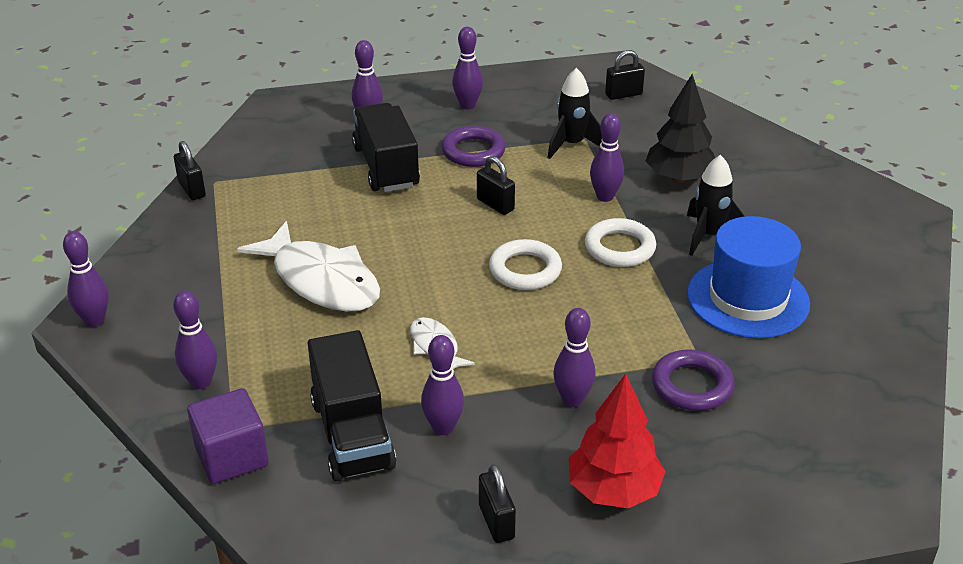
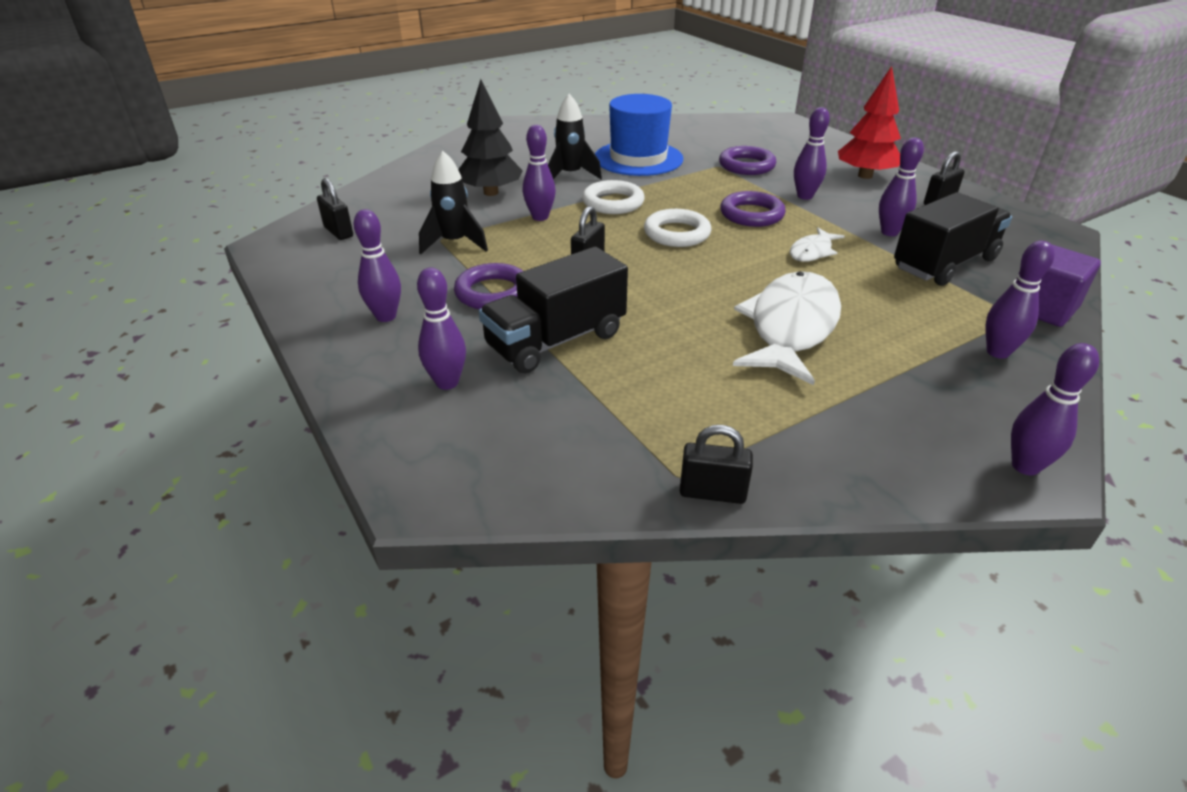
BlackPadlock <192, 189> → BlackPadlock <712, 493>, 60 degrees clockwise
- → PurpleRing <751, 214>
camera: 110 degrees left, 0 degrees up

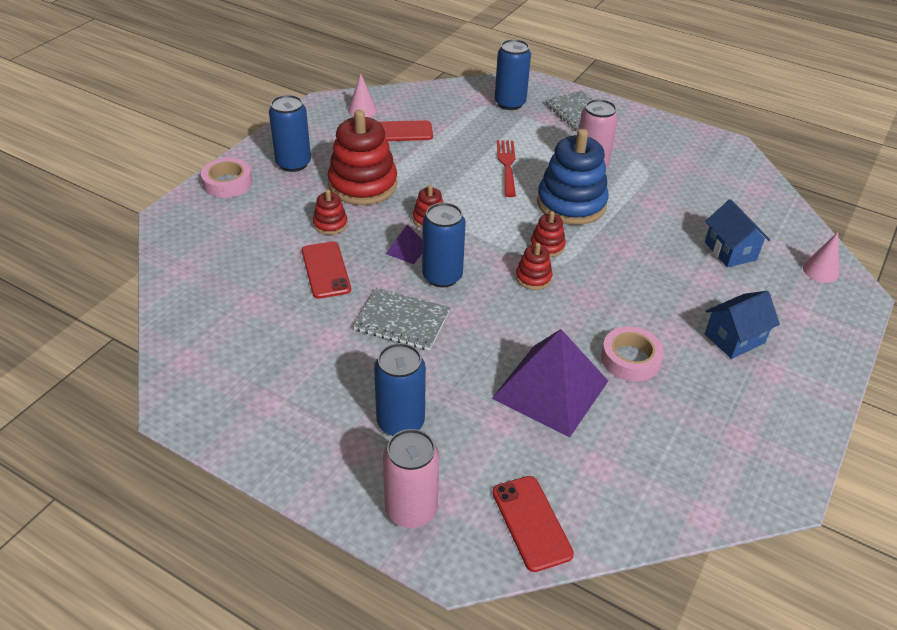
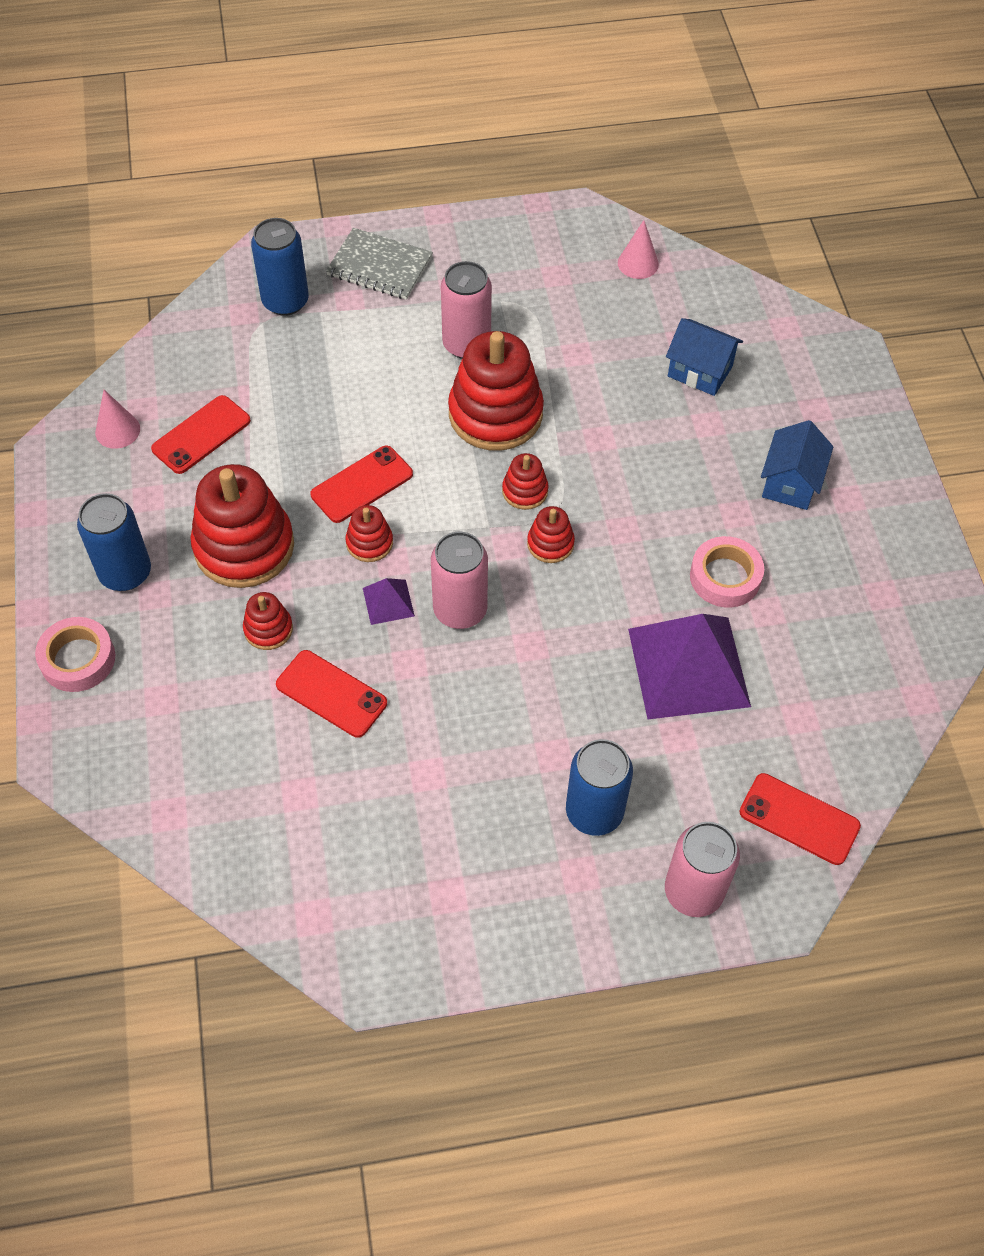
- → RedPhone <362, 484>
BlueCan <442, 276> → PinkCan <460, 610>
BlueStackingToy <571, 204> → RedStackingToy <495, 414>
PinkCone <820, 271> → PinkCone <638, 263>, shifted
GreyNotebook <402, 321> → -
RedFork <507, 166> → -
camera: 40 degrees left, 15 degrees up

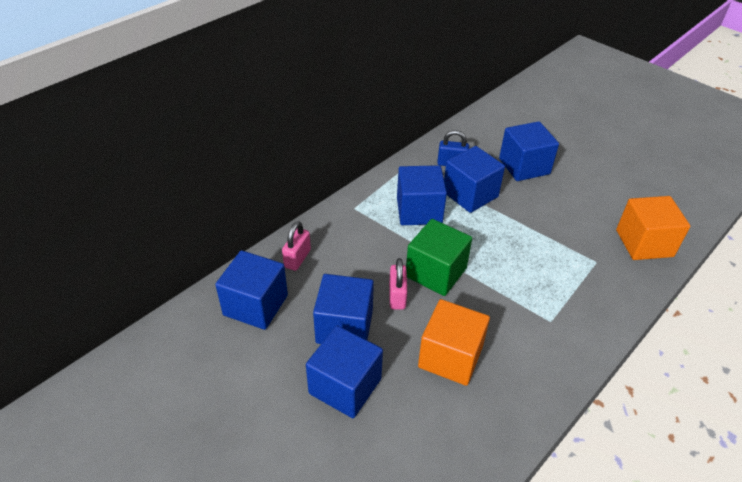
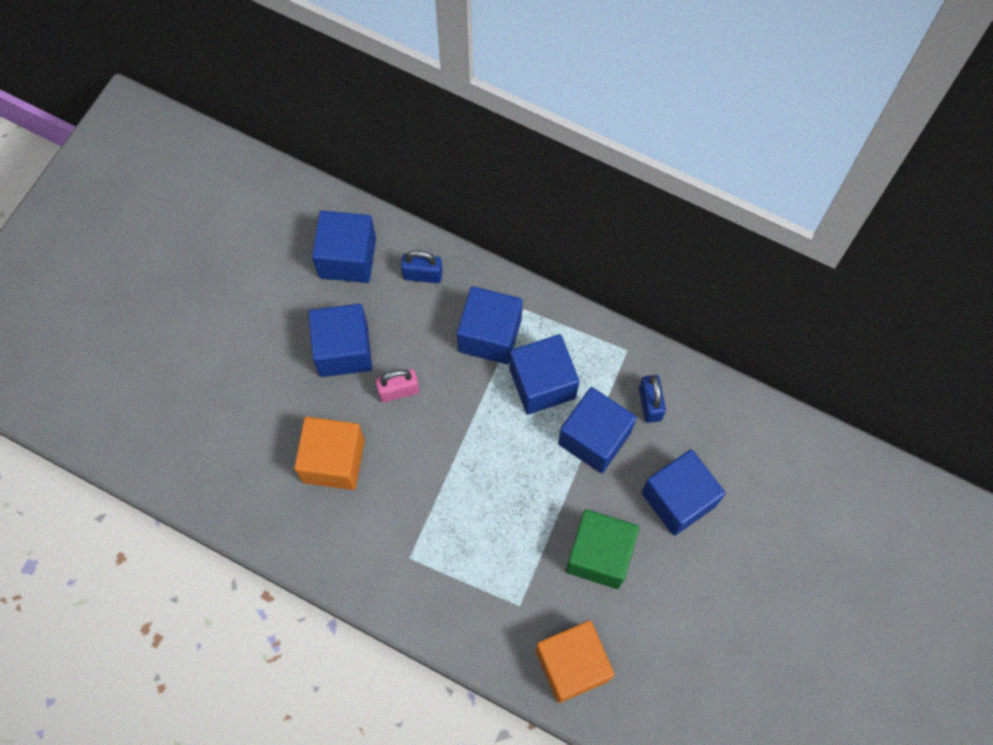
PinkPadlock <297, 258> → BluePadlock <422, 275>
BlueCube <345, 386> → BlueCube <490, 335>, shifted
GreenCube <436, 272> → GreenCube <599, 555>, shifted
camera: 75 degrees right, 25 degrees up

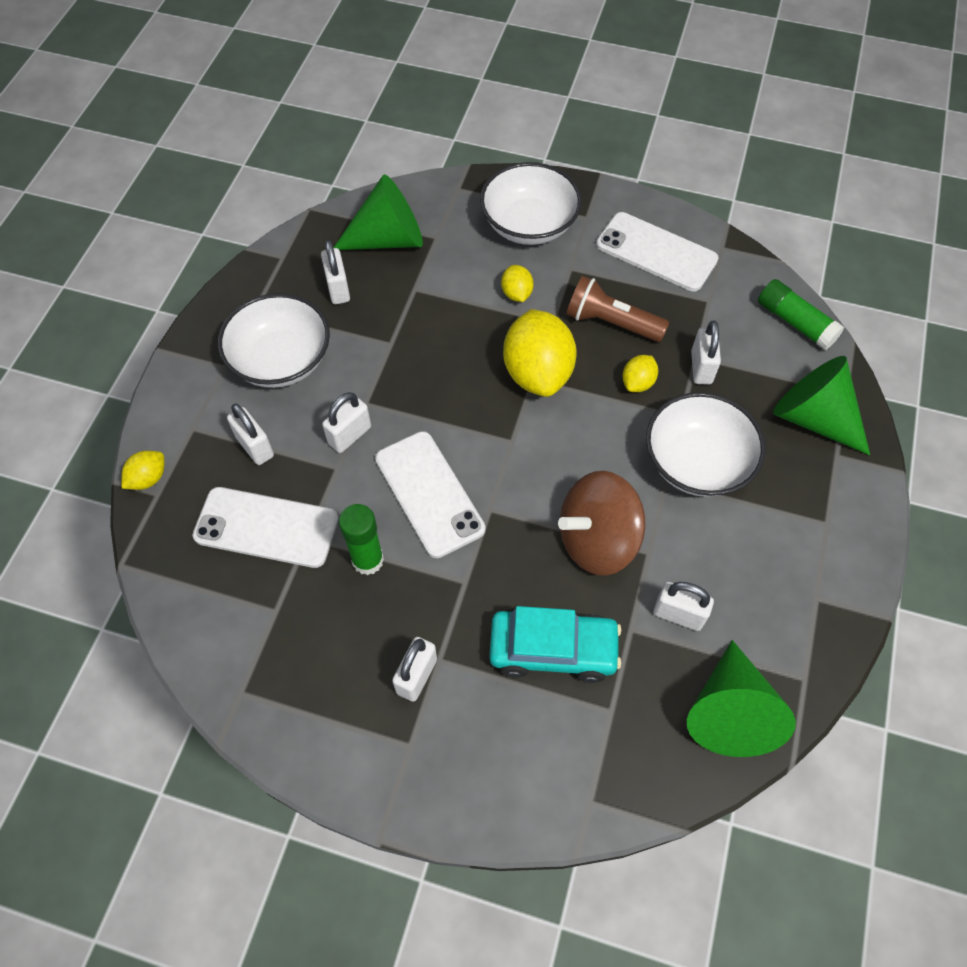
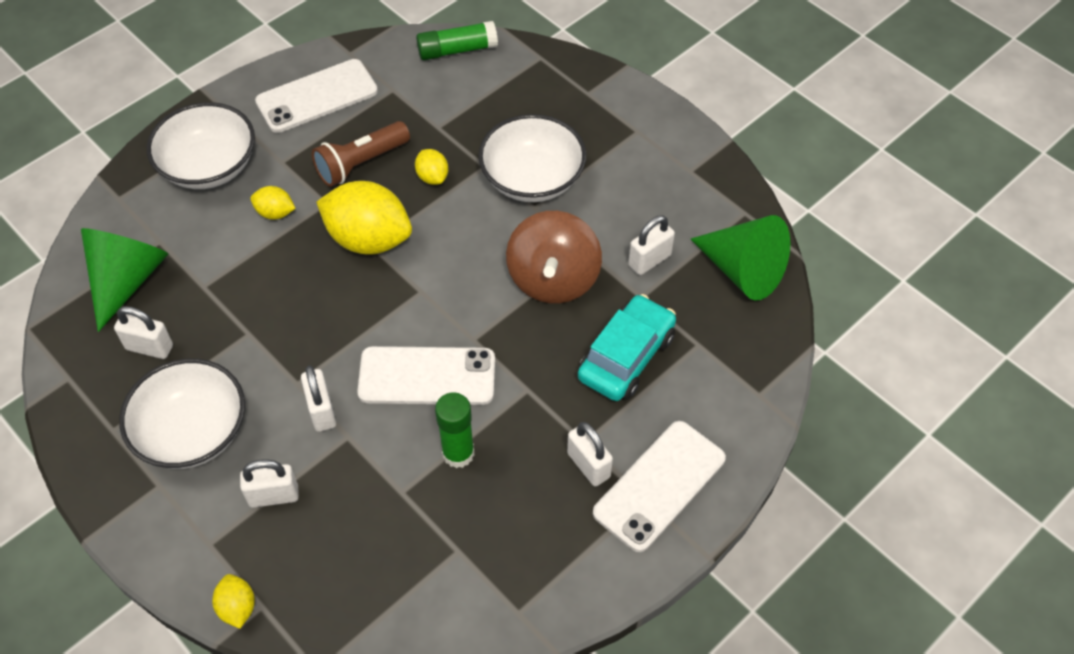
WhitePhone <266, 528> → WhitePhone <659, 485>, shifted
WhitePadlock <701, 367> → -
GreenCone <813, 418> → -
camera: 60 degrees left, 5 degrees down

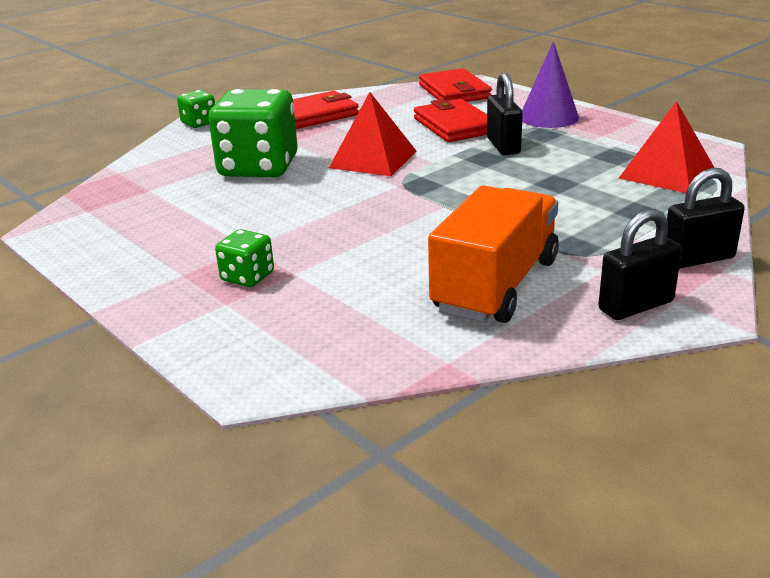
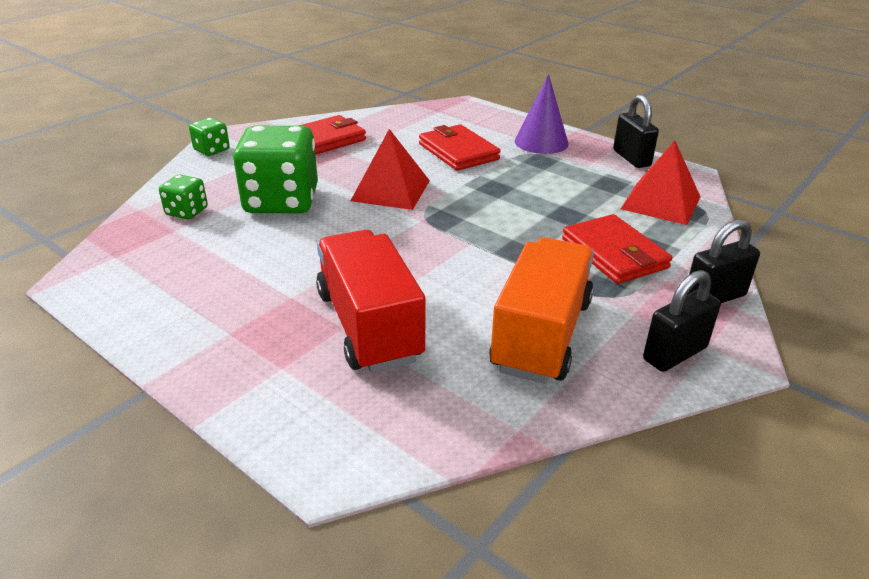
GreenDice <247, 277> → GreenDice <187, 212>, shifted
- → RedTruck <369, 326>
RedWallet <454, 92> → RedWallet <614, 254>, shifted
BlackPadlock <503, 146> → BlackPadlock <631, 158>, shifted
camera: 10 degrees left, 5 degrees up

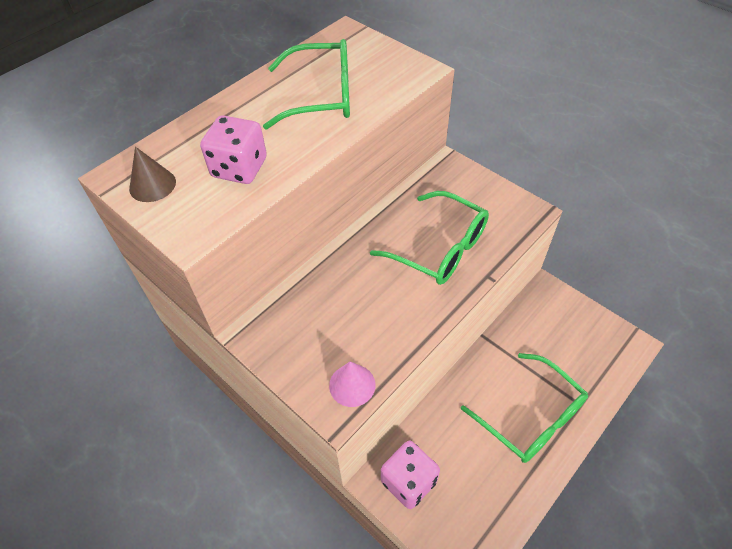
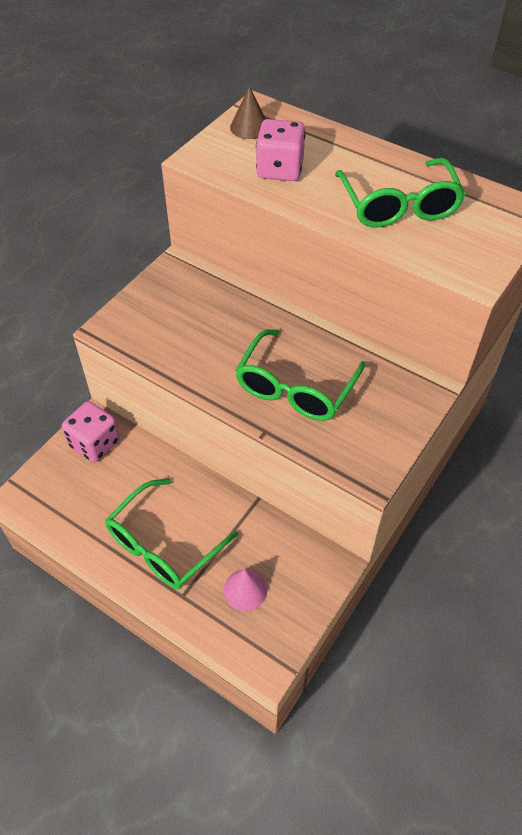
PinkCone <352, 385> → PinkCone <245, 589>, shifted
camera: 80 degrees right, 0 degrees up

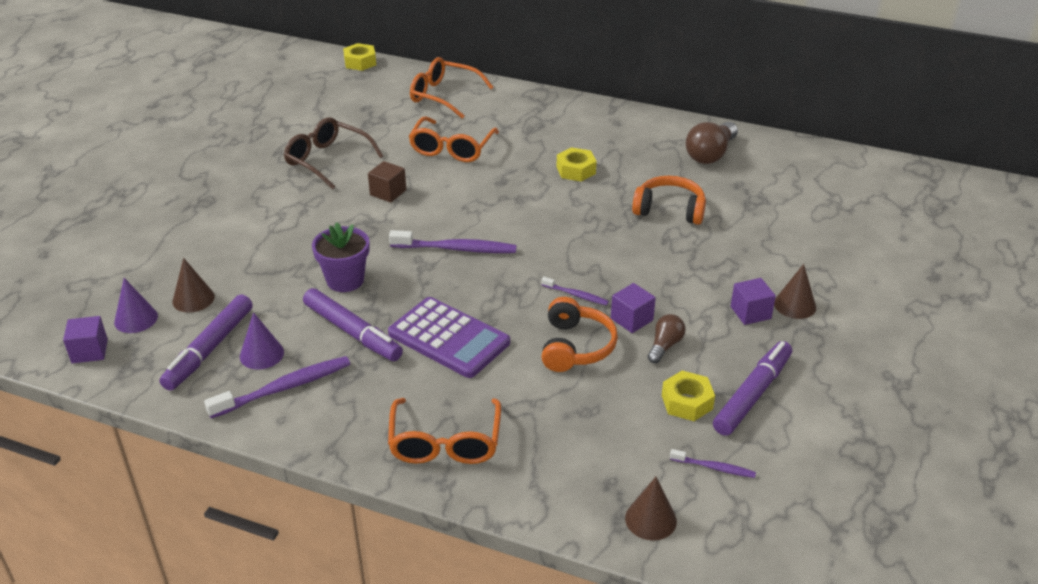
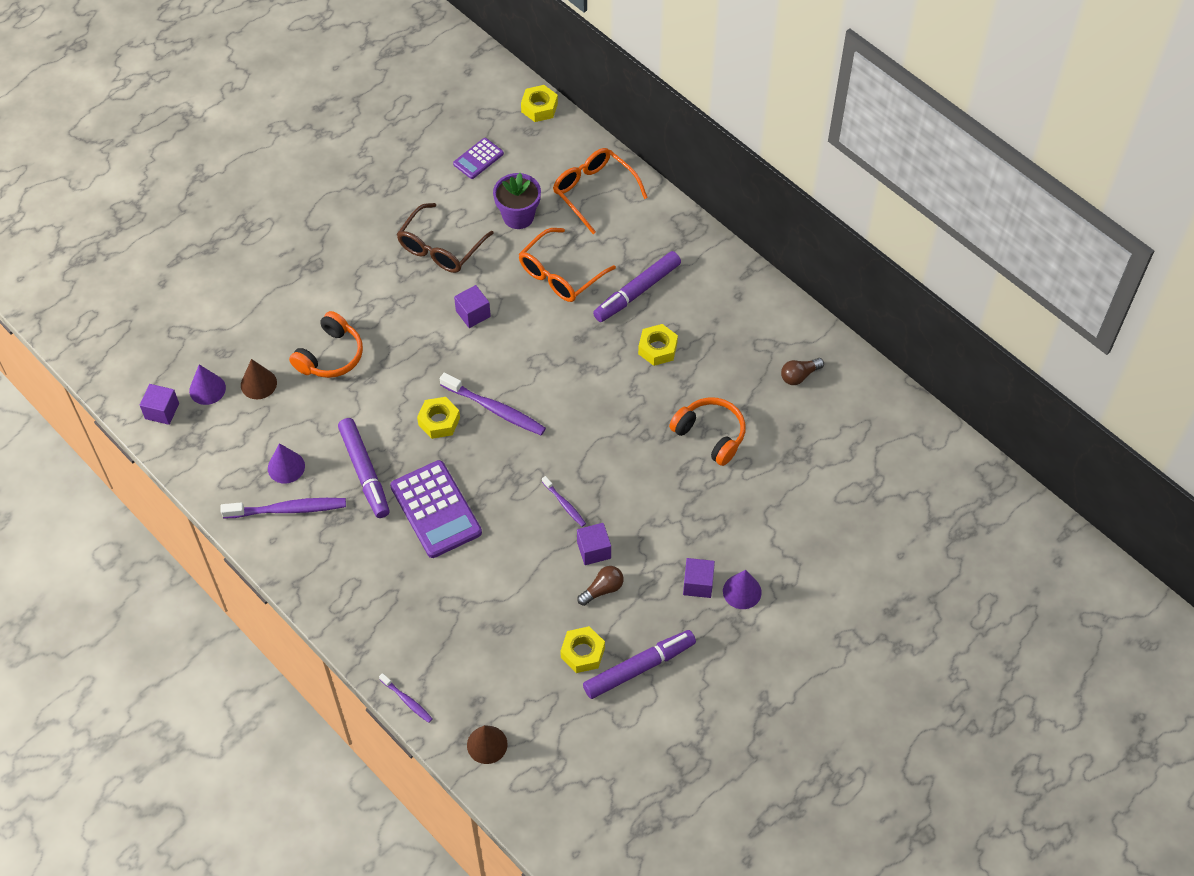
OrangeHeadphones <576, 347> → OrangeHeadphones <330, 356>, shifted
PurpleToothbrush <714, 467> → PurpleToothbrush <407, 700>, shifted
BrownGlasses <327, 160> → BrownGlasses <440, 248>, 120 degrees counterclockwise
- → YellowNut <439, 421>
- → PurpleCalculator <478, 159>
BrownCube <388, 192> → PurpleCube <473, 314>
PurpleFlowerPot <345, 280> → PurpleFlowerPot <518, 216>, shifted
PurpleMarker <209, 349> → PurpleMarker <637, 291>, shifted
BrownCone <795, 305> → PurpleCone <742, 591>
BrownLightBulb <710, 154> → BrownLightBulb <799, 376>, x0.59
OrangeGlasses <445, 443> → -
camera: 25 degrees right, 20 degrees up

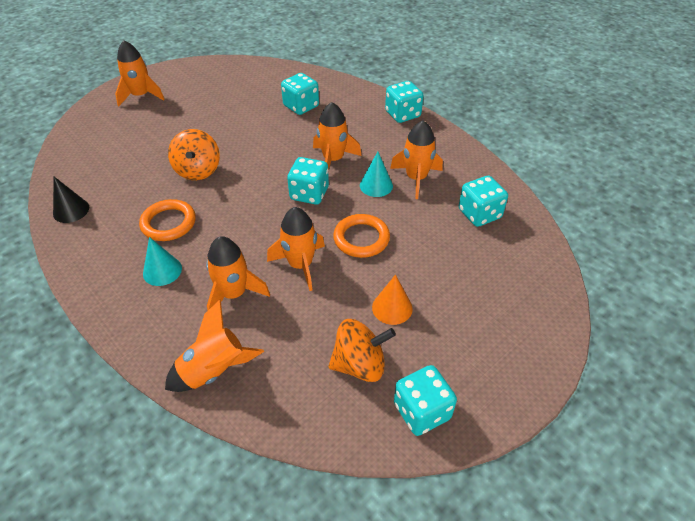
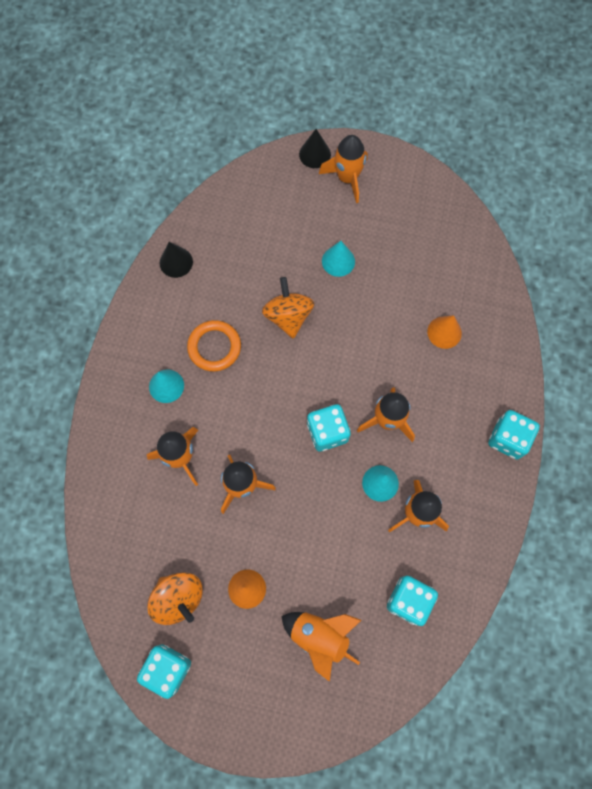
OrangeSpinningTop <198, 170> → OrangeSpinningTop <288, 316>, 120 degrees clockwise
OrangeRocket <214, 370> → OrangeRocket <320, 636>, shifted
- → BlackCone <315, 154>
- → TurquoiseCone <338, 261>
TurquoiseDice <301, 106> → OrangeCone <444, 332>
OrangeRing <361, 238> → -
camera: 55 degrees right, 25 degrees up

